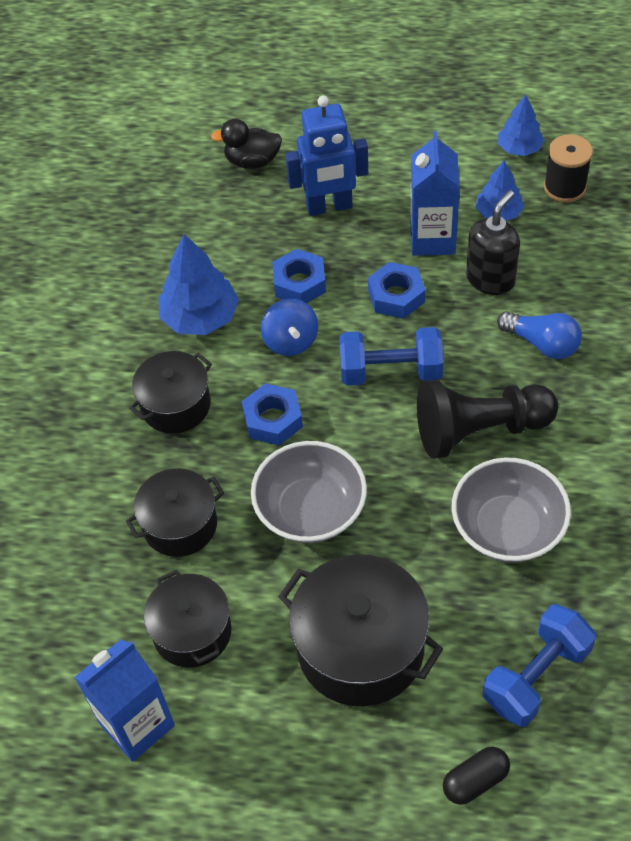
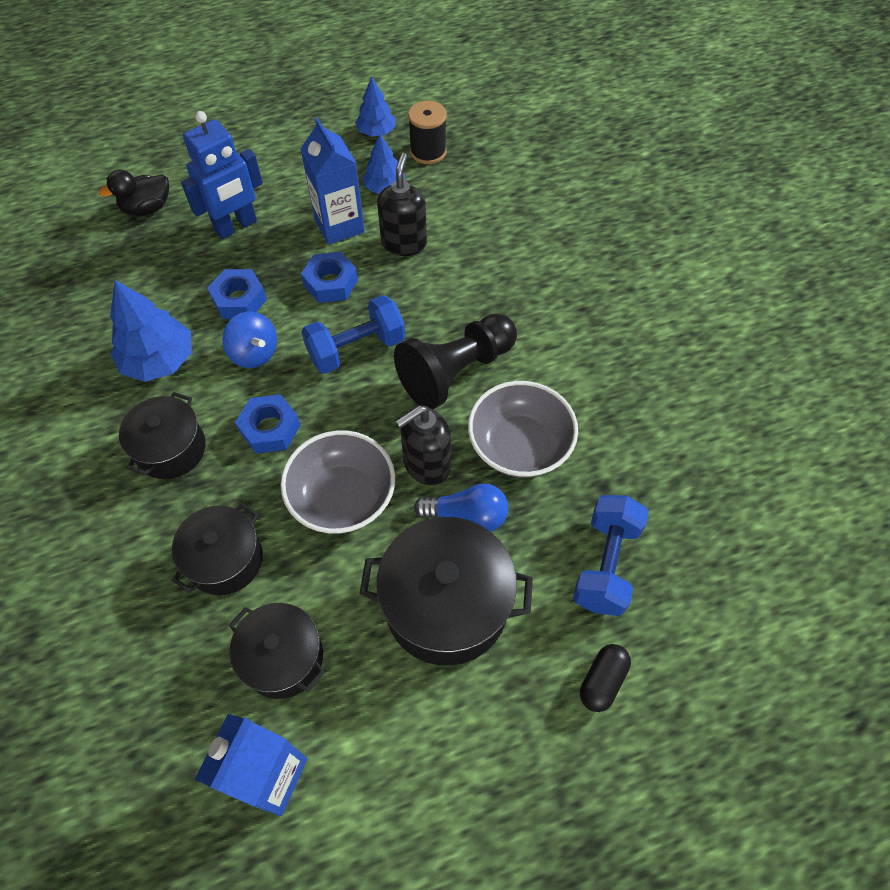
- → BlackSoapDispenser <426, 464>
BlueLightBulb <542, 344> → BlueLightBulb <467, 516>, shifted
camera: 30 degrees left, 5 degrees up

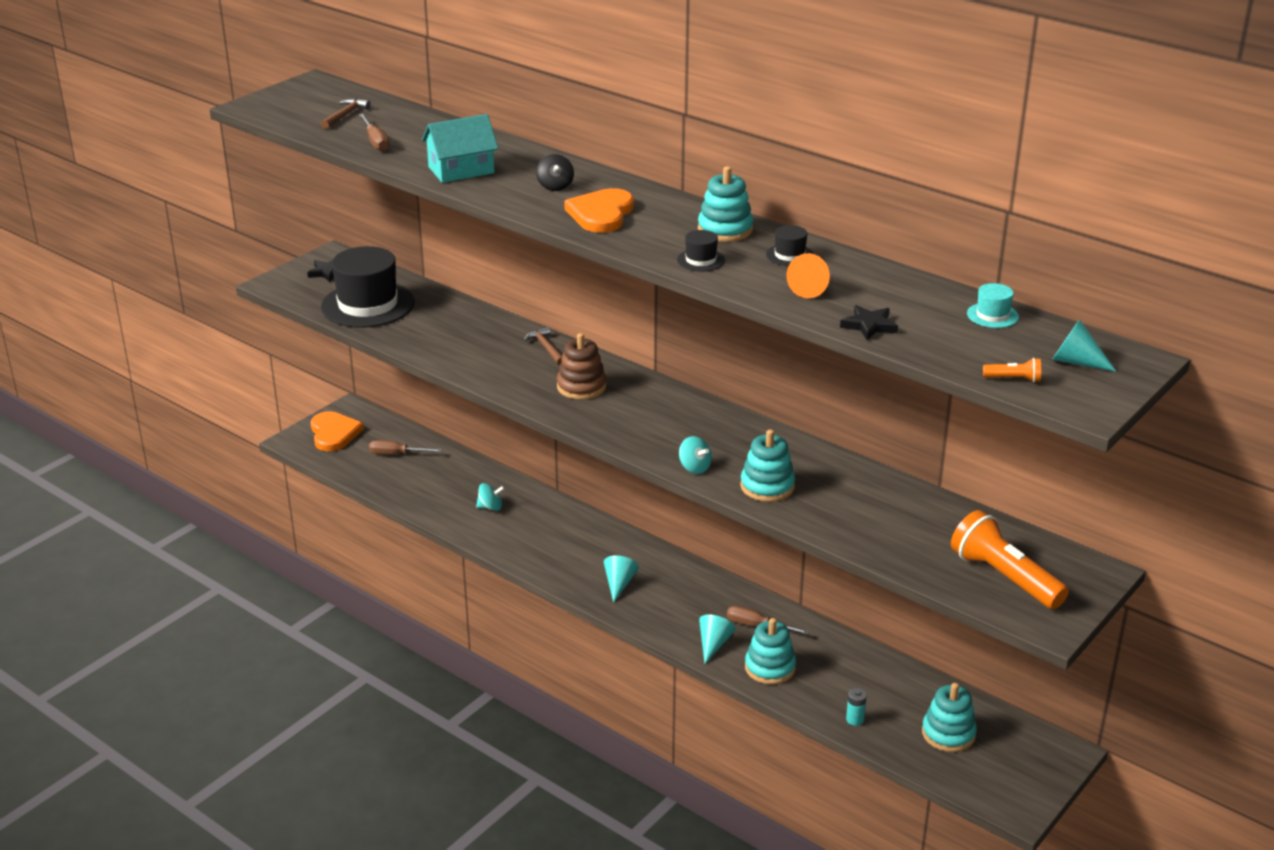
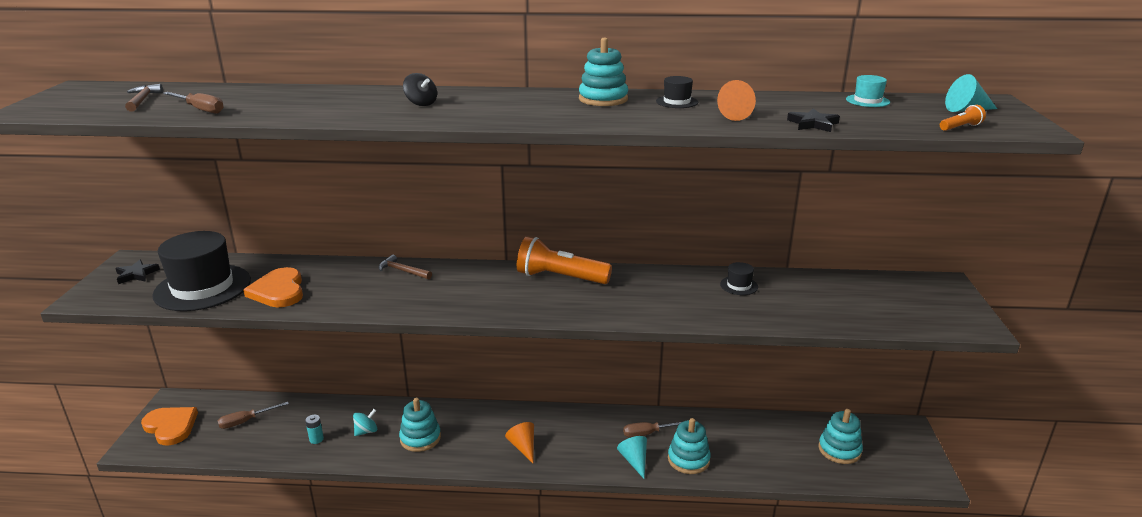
OrangeHeart <601, 214> → OrangeHeart <278, 291>, shifted
TurquoiseBattery <855, 719> → TurquoiseBattery <316, 439>, shifted
TurquoiseStackingToy <767, 486> → TurquoiseStackingToy <420, 438>, shifted
TurquoiseCone <619, 584> → OrangeCone <523, 447>
OrangeFlashlight <1004, 577> → OrangeFlashlight <560, 277>, shifted
BlackHat <701, 260> → BlackHat <739, 285>, shifted
TurquoiseHouse <461, 170> → -
BrownStackingToy <581, 387> → -
TurquoiseSpinningTop <694, 467> → -
camera: 35 degrees left, 5 degrees down

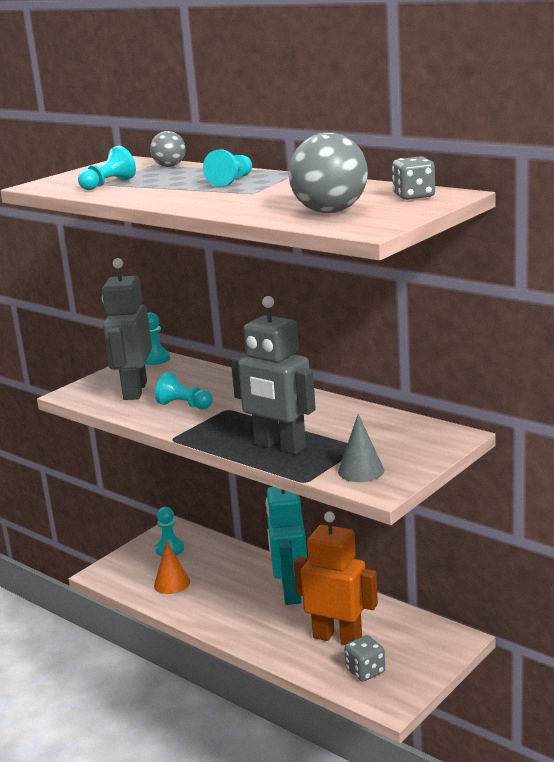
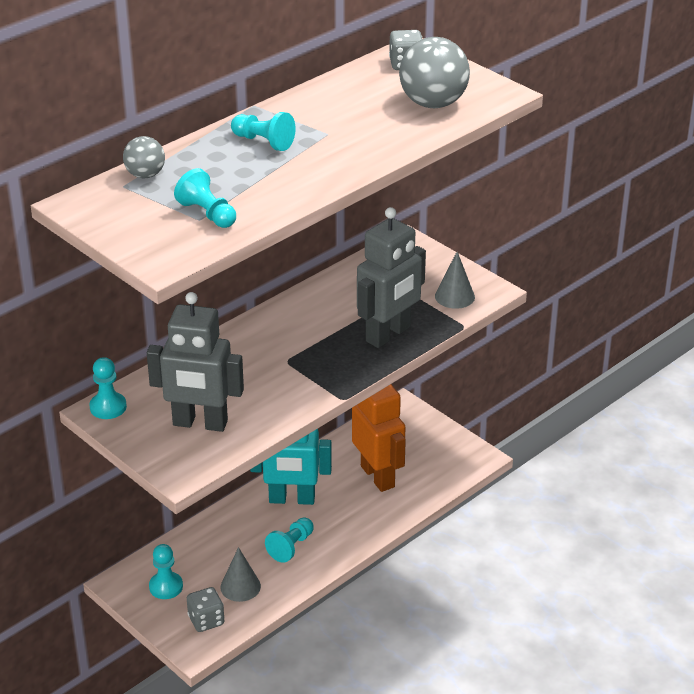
GreyDice <365, 671> → GreyDice <206, 620>, shifted
OrangeCone <172, 583> → GreyCone <240, 586>
TurquoisePawn <184, 405> → TurquoisePawn <291, 547>, shifted
OrangeRobot <337, 638> → OrangeRobot <378, 476>, 120 degrees clockwise
camera: 85 degrees left, 15 degrees up

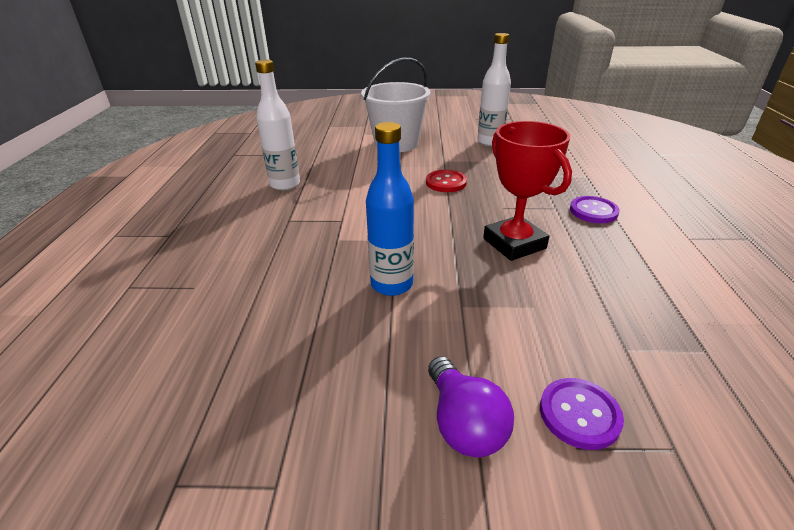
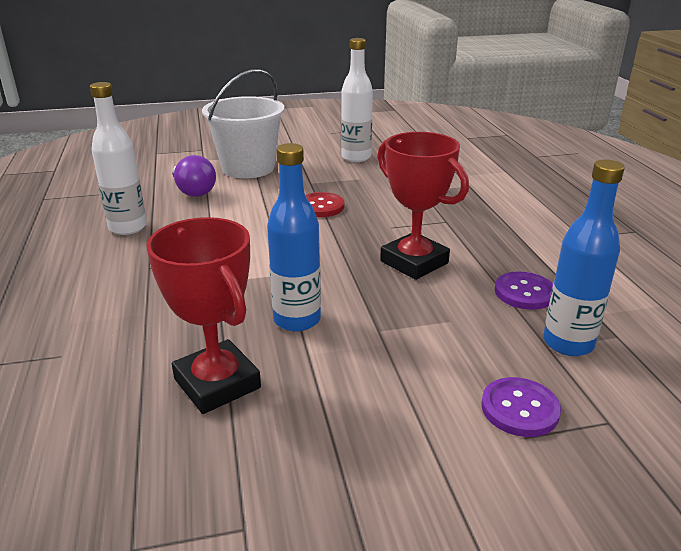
- → RedTrophy <217, 383>
PurpleLightBulb <464, 423> → PurpleLightBulb <193, 191>, shifted
PurpleButton <593, 211> → PurpleButton <524, 292>, shifted
- → BlueBottle <568, 343>
camera: 15 degrees left, 5 degrees down

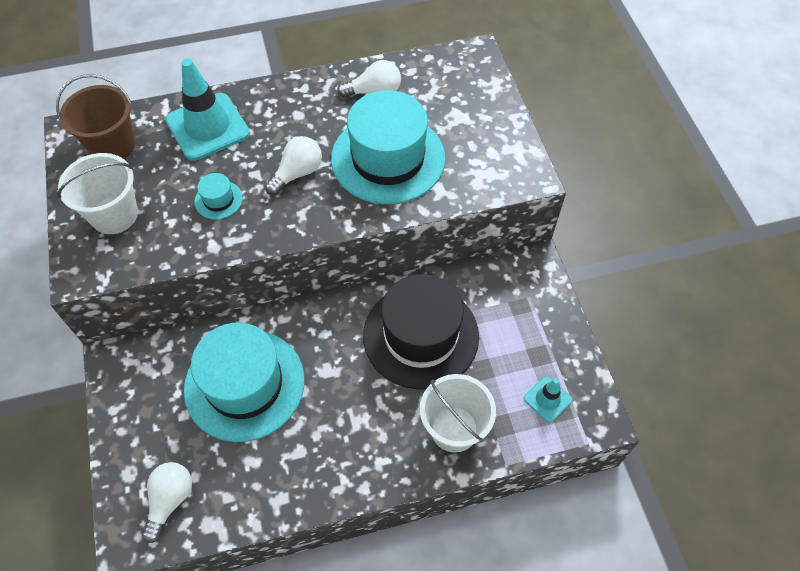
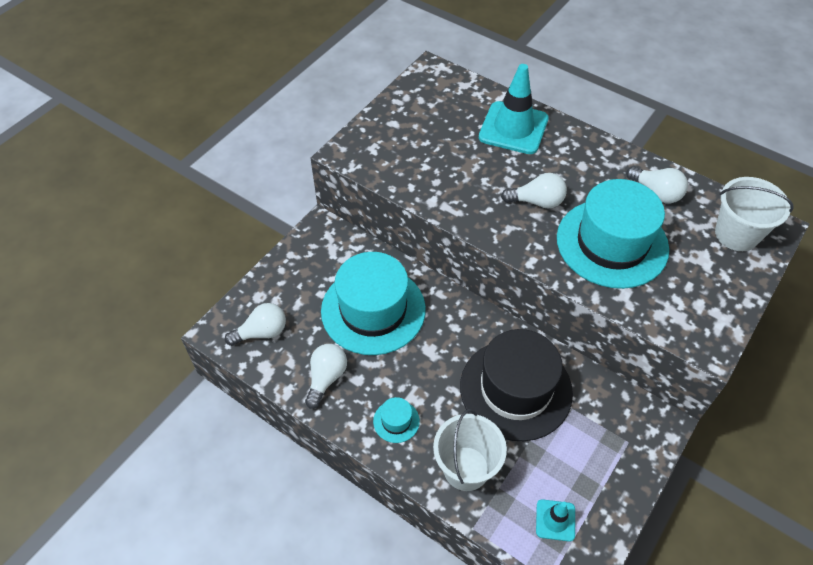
- → WhiteLightBulb <326, 378>
TurquoiseHat <218, 200> → TurquoiseHat <396, 421>, shifted
WhiteBucket <114, 215> → WhiteBucket <736, 234>, shifted
BrownBucket <112, 146> → -
camera: 50 degrees right, 5 degrees down

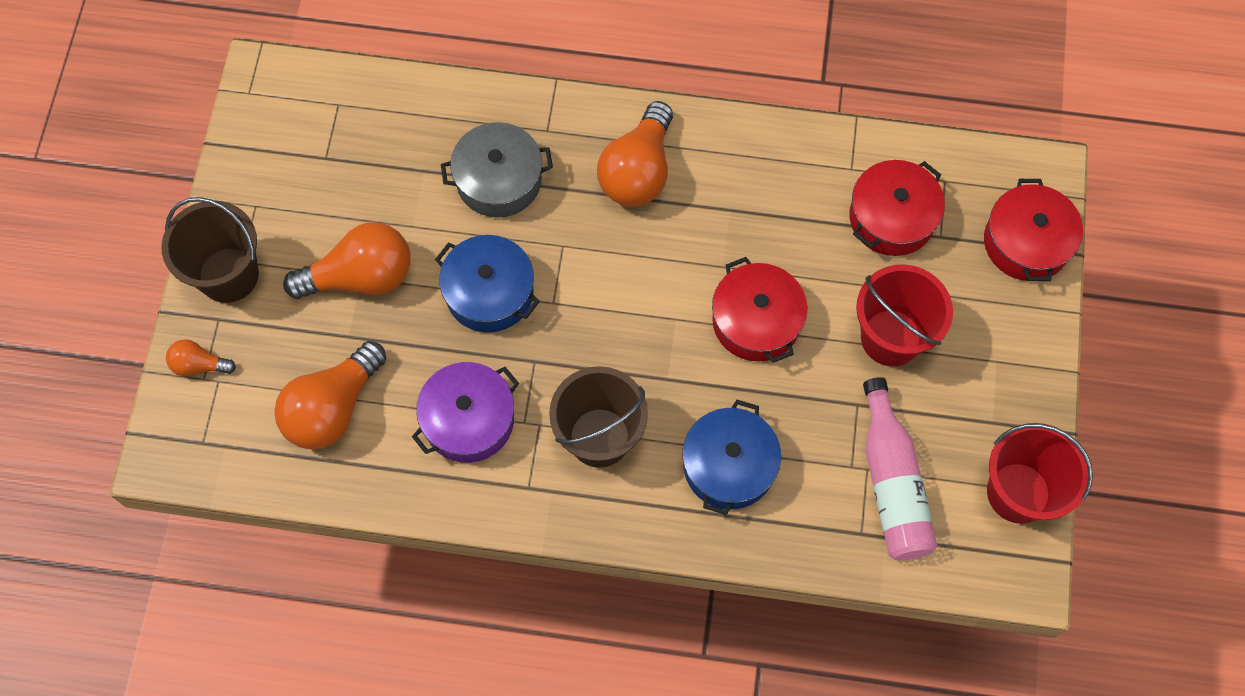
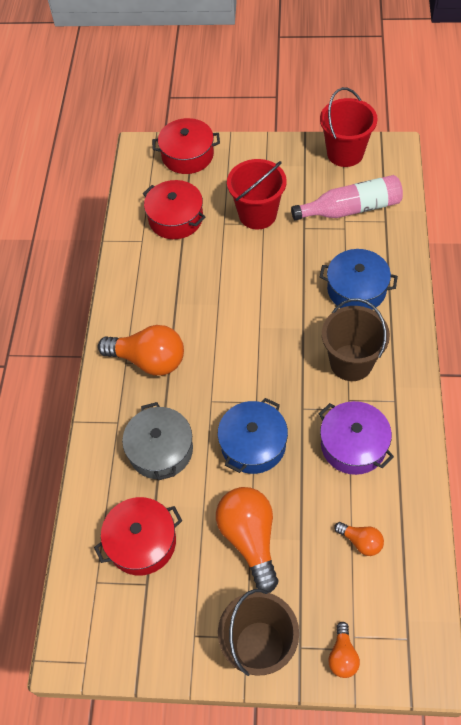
RedPot <756, 321> → RedPot <142, 542>, shifted
OrangeLightBulb <333, 408> → OrangeLightBulb <361, 541>, x0.50
camera: 90 degrees left, 10 degrees down

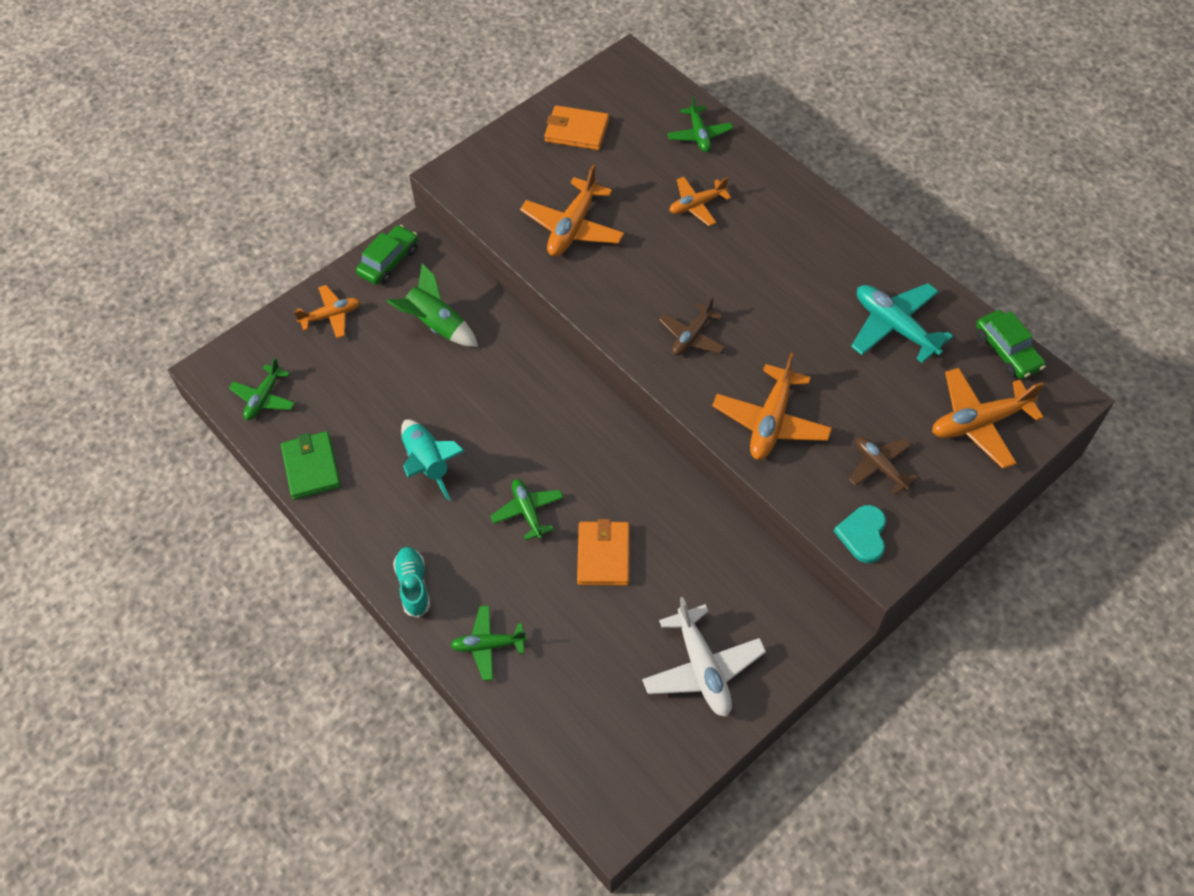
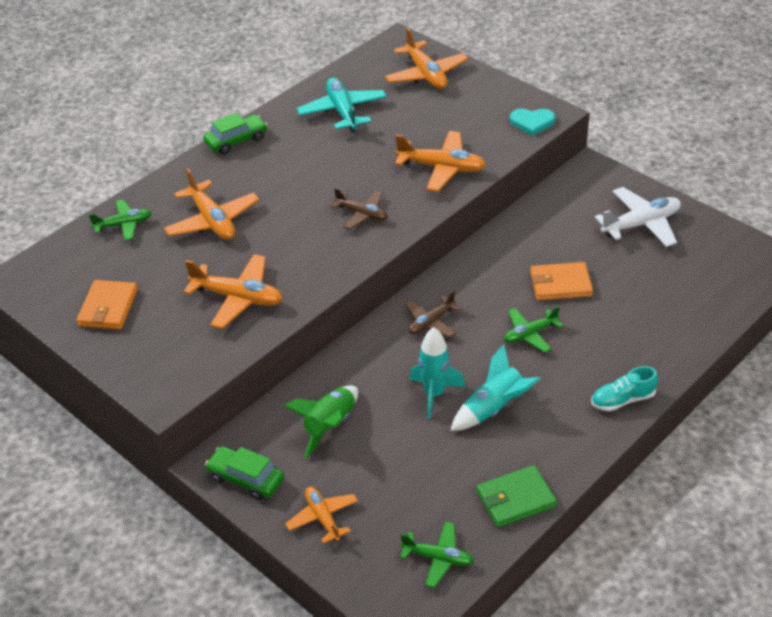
OrangePlane <697, 205> → OrangePlane <212, 221>, x1.57
GreenCar <1007, 351> → GreenCar <236, 141>, shifted
TurquoisePlane <895, 327> → TurquoisePlane <342, 111>, 120 degrees clockwise
BrownPlane <880, 467> → BrownPlane <431, 322>, shifted
- → TurquoiseRocket <434, 394>
GreenPlane <488, 645> → -
camera: 95 degrees left, 15 degrees down

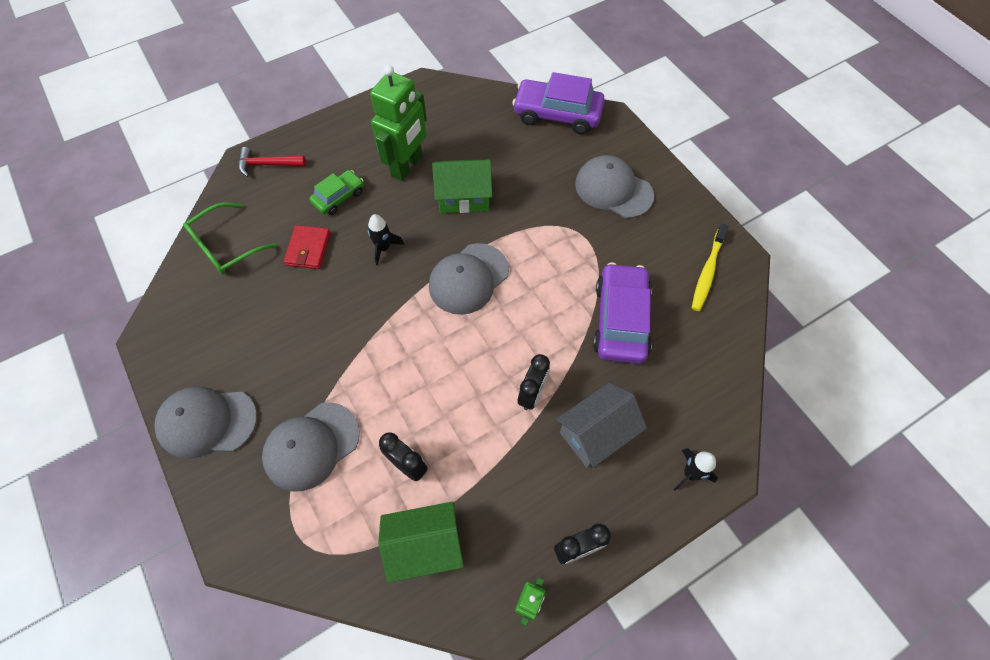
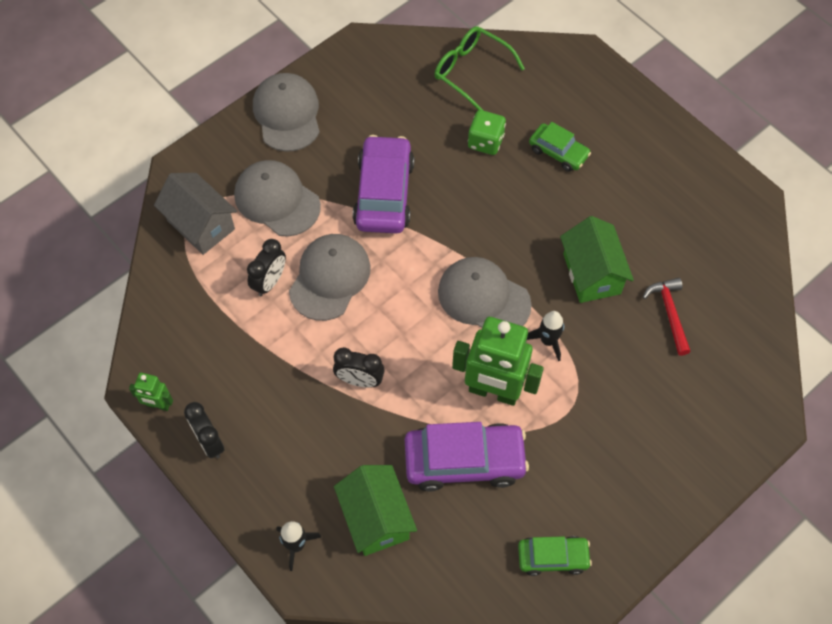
GreyHouse <596, 433> → GreyHouse <201, 225>, shifted
GreyCap <613, 189> → GreyCap <329, 278>, shifted
GreenHouse <425, 546> → GreenHouse <376, 518>, shifted
PurpleCar <557, 114> → PurpleCar <384, 193>, shifted
GreenRobot <407, 166> → GreenRobot <493, 392>, shifted
RedWallet <308, 249> → GreenDice <485, 142>
YellowToothbrush <707, 272> → GreenCar <553, 557>
BlackRocket <383, 248> → BlackRocket <548, 341>, shifted
RedHammer <267, 164> → RedHammer <669, 313>, shifted
camera: 80 degrees right, 0 degrees up

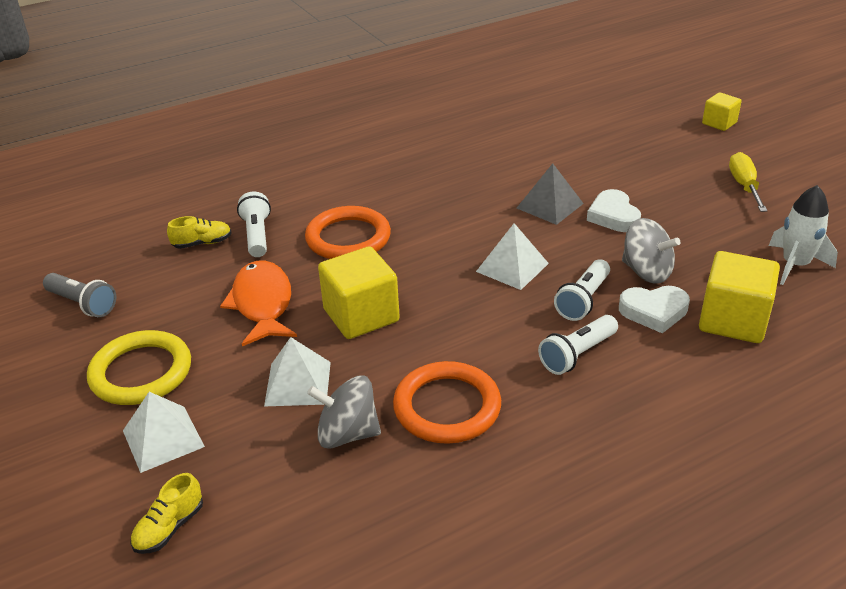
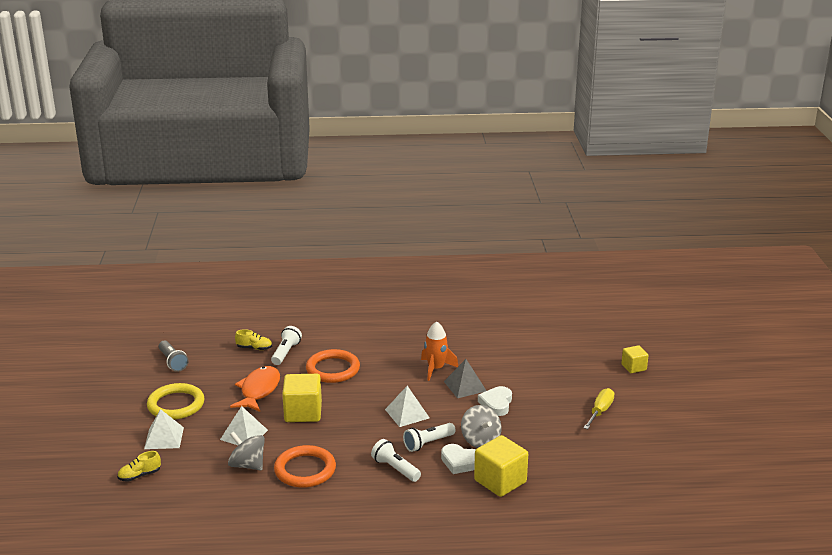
WhiteFlashlight <577, 354> → WhiteFlashlight <395, 469>, 60 degrees clockwise
- → OrangeRocket <436, 369>
WhiteRocket <795, 265> → -
camera: 25 degrees right, 10 degrees down

